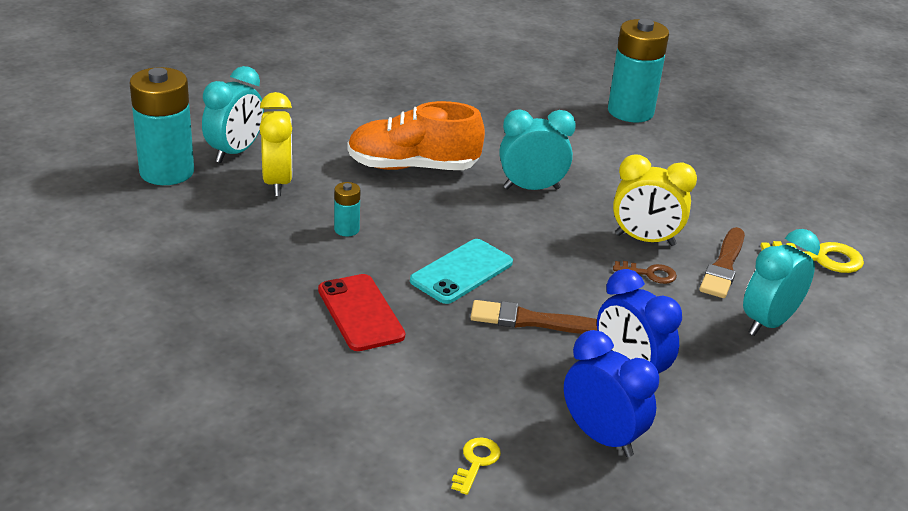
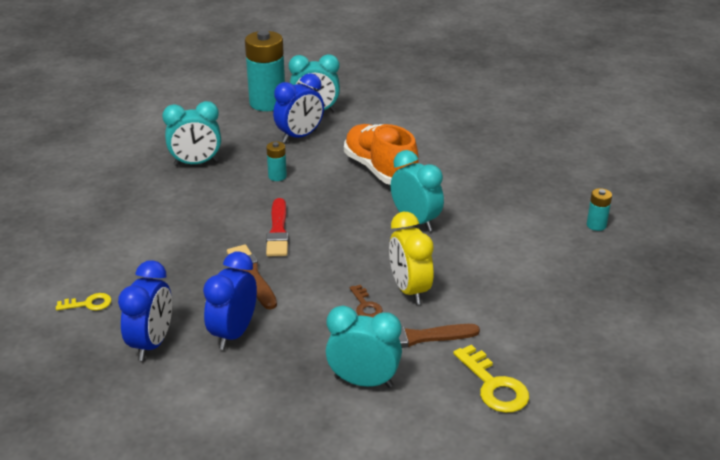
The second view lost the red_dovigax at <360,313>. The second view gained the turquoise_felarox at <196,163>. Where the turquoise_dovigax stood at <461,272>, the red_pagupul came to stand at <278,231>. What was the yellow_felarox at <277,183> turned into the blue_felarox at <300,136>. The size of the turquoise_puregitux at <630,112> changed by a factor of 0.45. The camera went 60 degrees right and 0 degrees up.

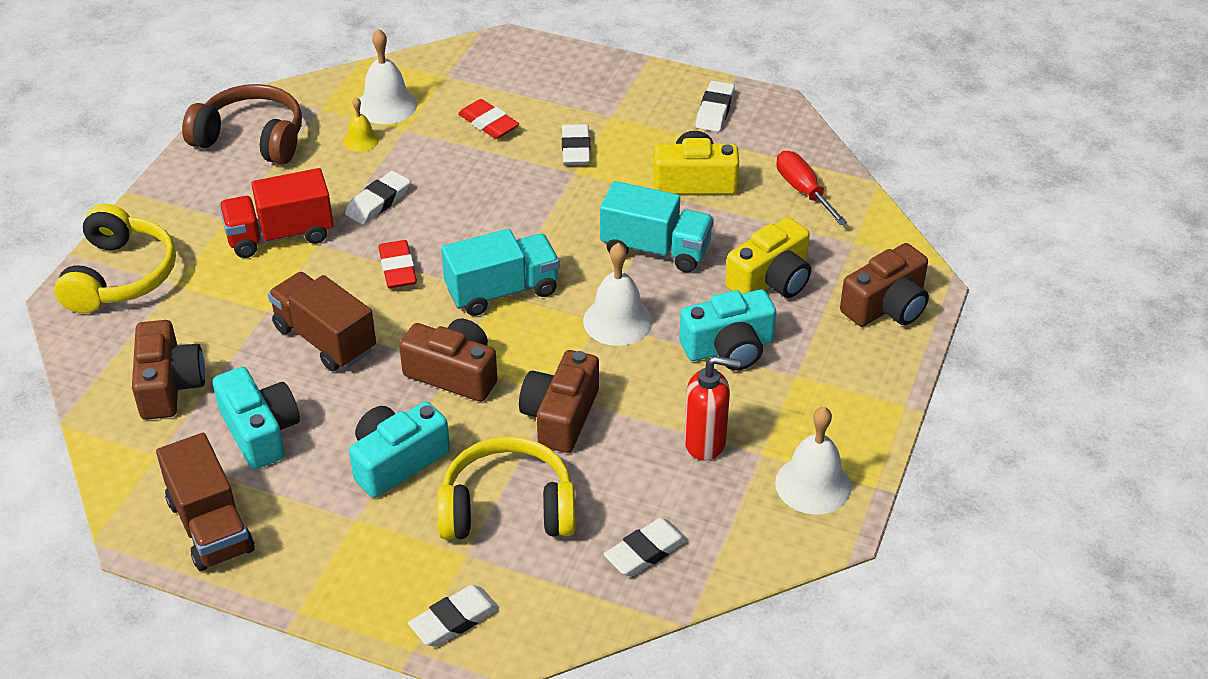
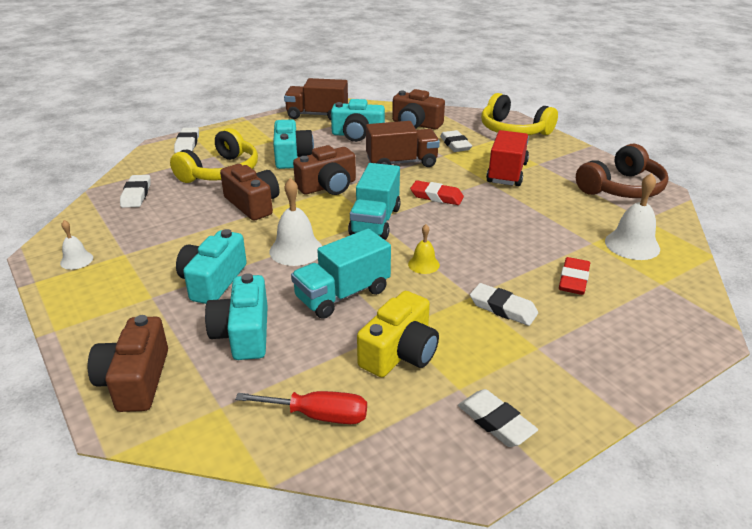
The second view lost the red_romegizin at <705,443>. The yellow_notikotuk ended up elsewhere, having gone from <361,140> to <423,264>. The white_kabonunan ended up elsewhere, having gone from <378,202> to <455,144>. What was the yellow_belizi at <771,280> turned into the turquoise_belizi at <243,333>. The red_kabonunan at <488,123> ended up facing another way, 60 degrees counterclockwise from before. The size of the white_notikotuk at <813,484> changed by a factor of 0.57. The camera went 125 degrees right and 10 degrees down.

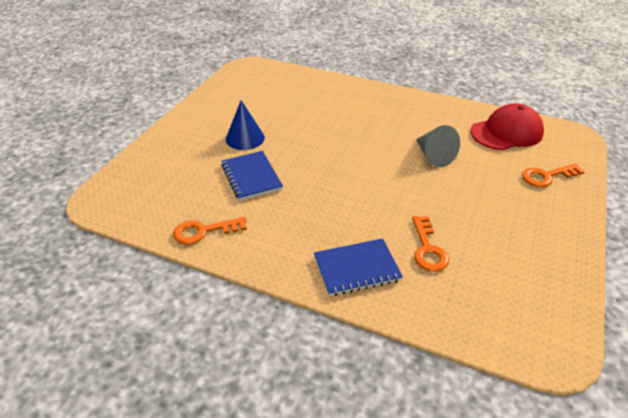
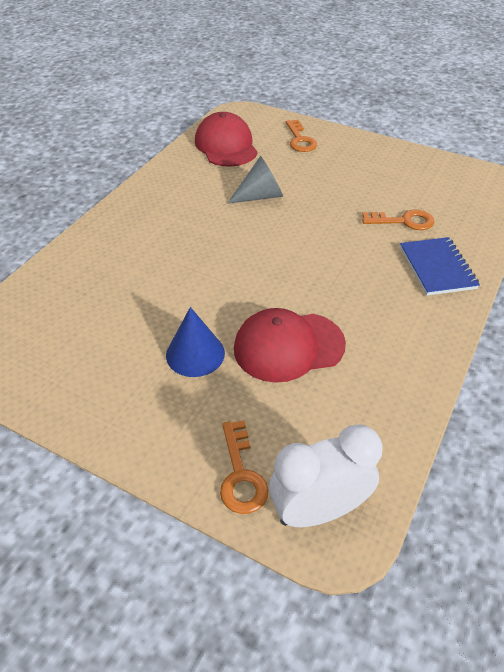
The second view gained the white_felarox at <318,510>. The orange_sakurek ended up elsewhere, having gone from <204,231> to <241,475>. Where the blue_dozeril stood at <251,177>, the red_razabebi came to stand at <288,346>. The camera went 85 degrees left and 5 degrees up.

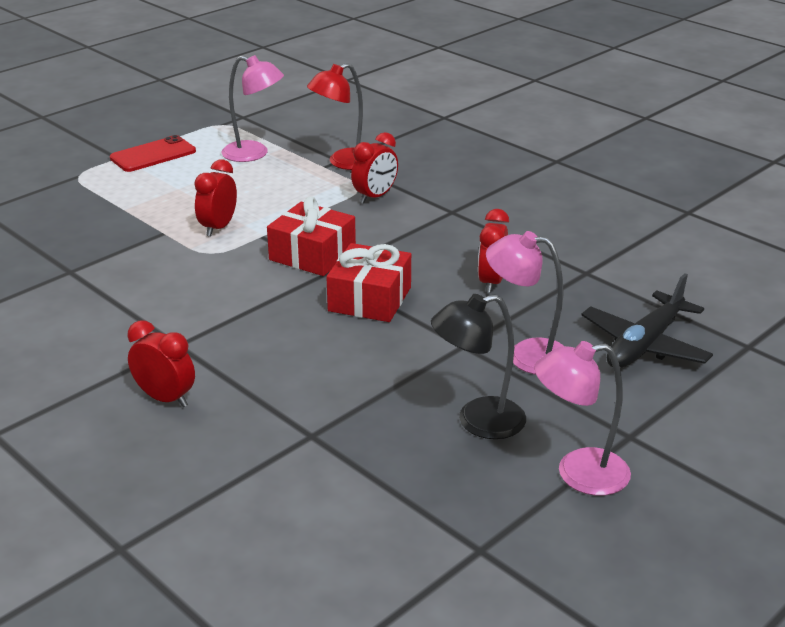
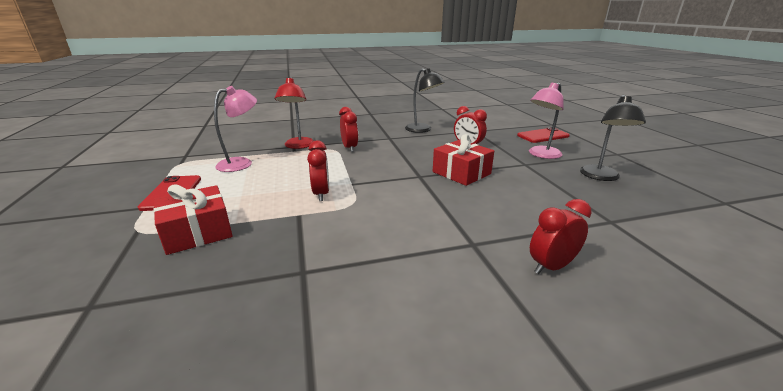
The second view lost the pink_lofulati at <578,474>. The second view gained the black_lofulati at <422,130>. The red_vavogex ended up elsewhere, having gone from <312,254> to <197,232>. Where the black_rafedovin stood at <644,345>, the red_dovigax came to stand at <543,136>. The red_felarox at <218,227> ended up facing another way, 150 degrees counterclockwise from before. The camera went 60 degrees left and 5 degrees down.

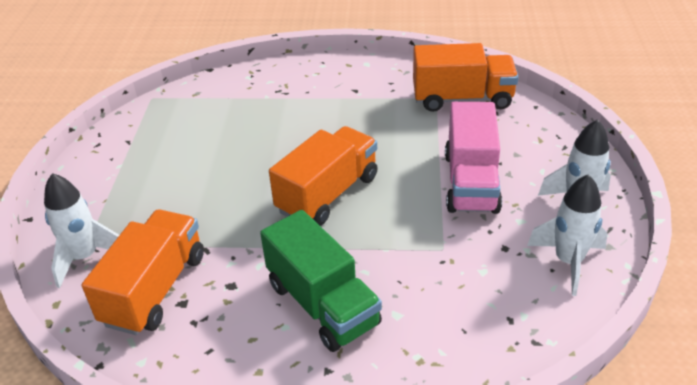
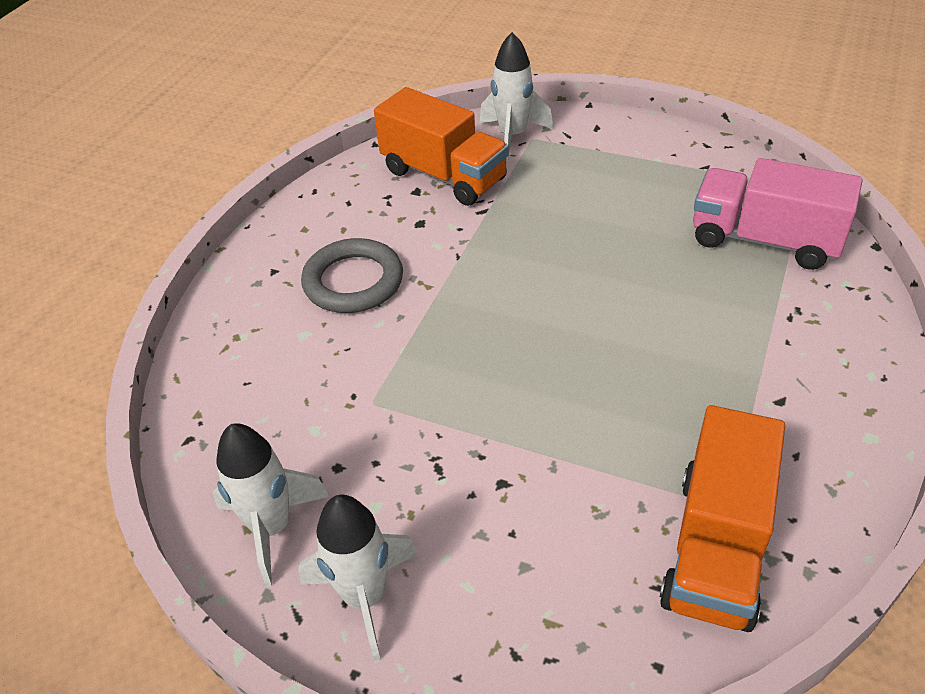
The second view lost the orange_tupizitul at <328,194>. The pink_tupizitul ended up elsewhere, having gone from <471,182> to <764,240>. Where the green_tupizitul stood at <322,304>, the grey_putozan came to stand at <353,281>. The camera went 110 degrees right and 5 degrees up.

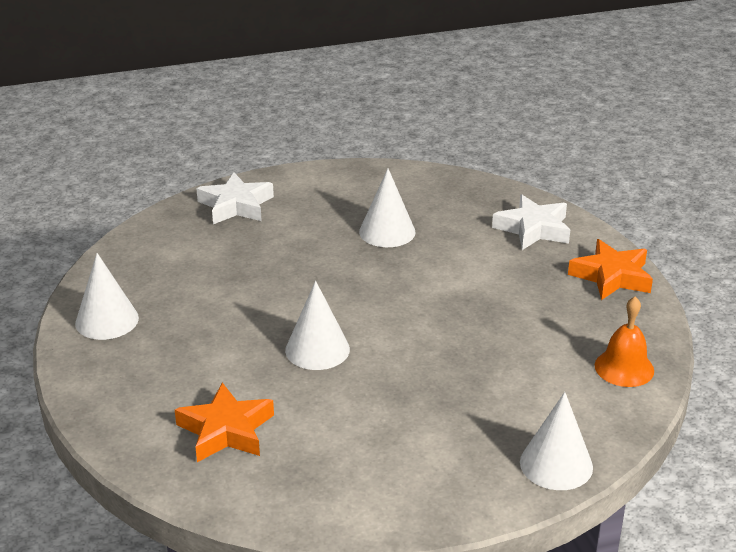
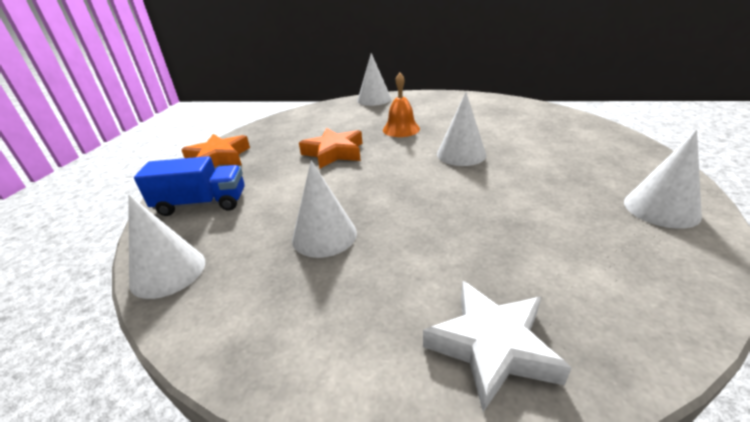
The second view gained the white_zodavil at <168,272>. The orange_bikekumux ended up elsewhere, having gone from <226,430> to <334,153>. The orange_notikotuk ended up elsewhere, having gone from <624,368> to <401,129>. Where the white_bikekumux stood at <533,229>, the blue_tupizitul came to stand at <202,203>. The camera went 150 degrees left and 0 degrees up.

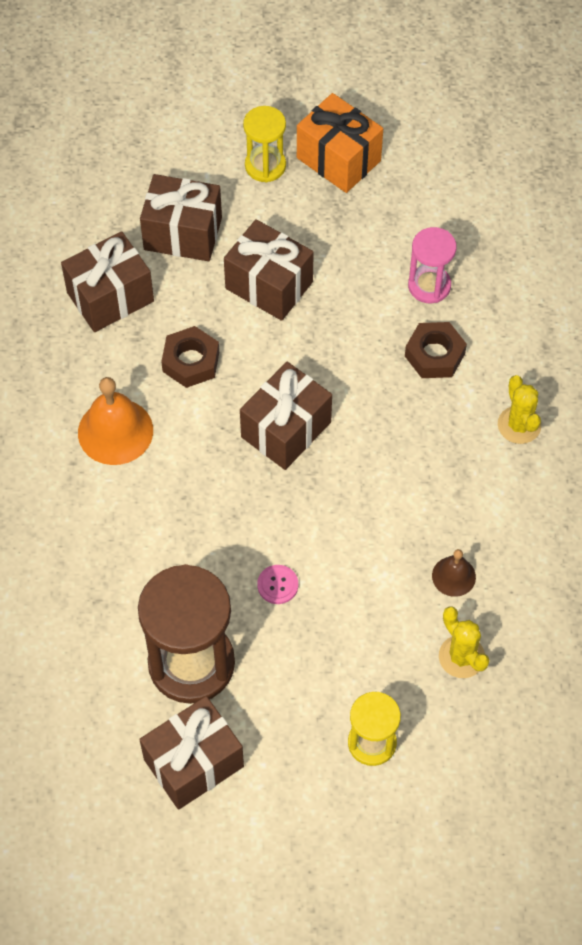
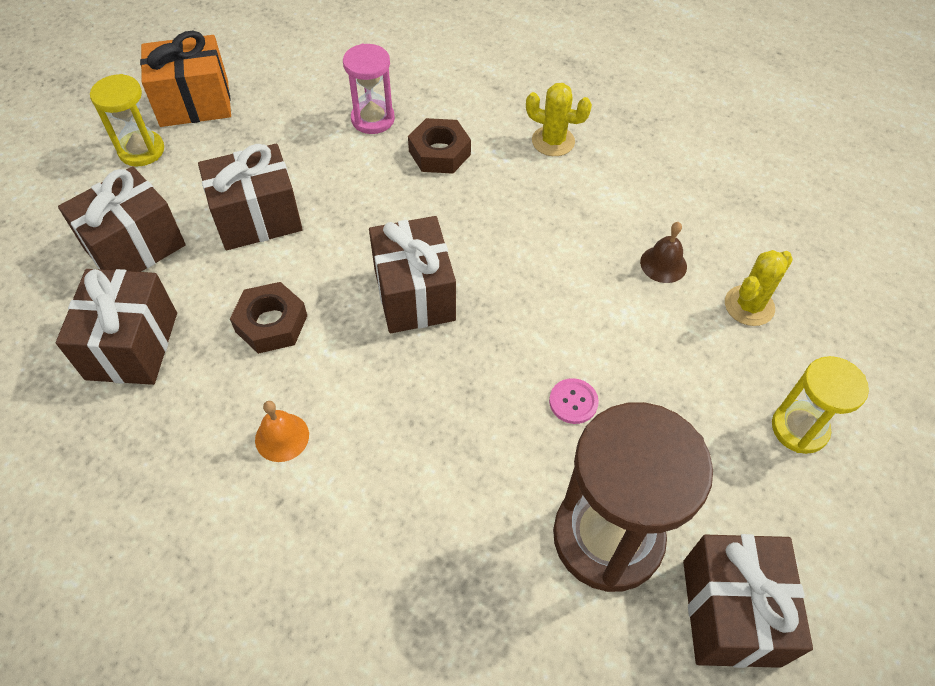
The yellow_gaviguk at <461,657> ended up facing another way, 45 degrees counterclockwise from before. The size of the orange_notikotuk at <115,431> changed by a factor of 0.56. The camera went 55 degrees left and 5 degrees down.

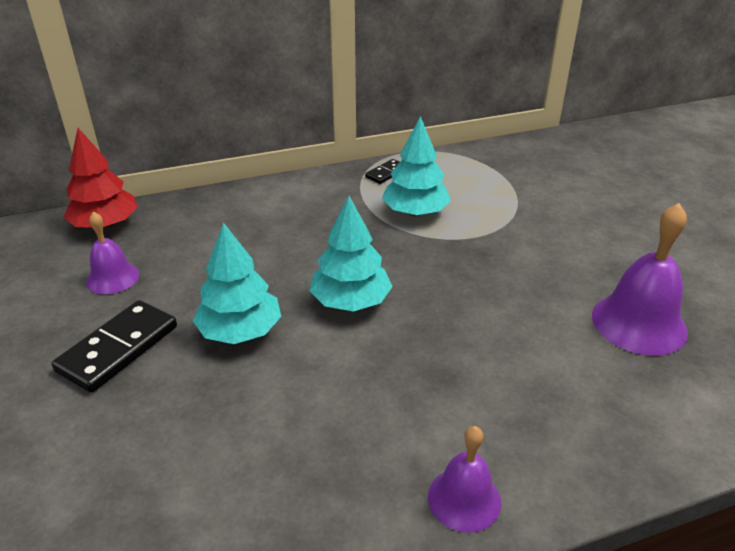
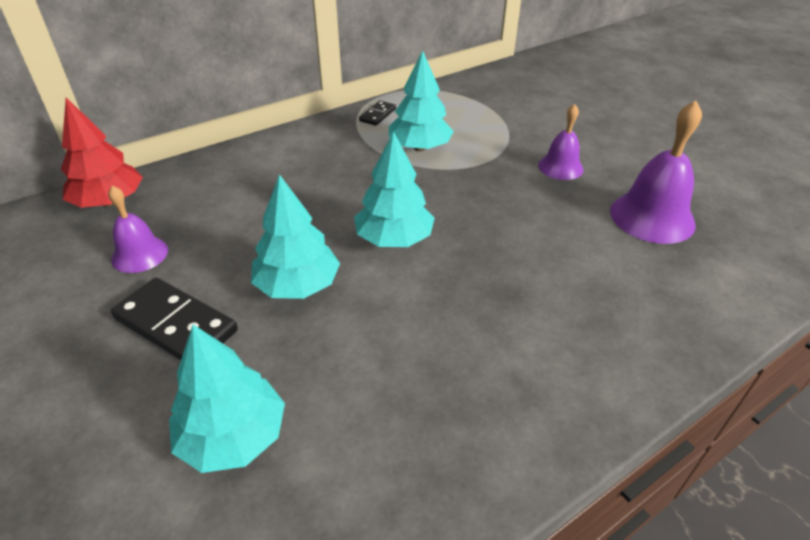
The second view gained the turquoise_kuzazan at <233,436>. The purple_notikotuk ended up elsewhere, having gone from <464,499> to <560,167>. The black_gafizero at <118,348> ended up facing another way, 75 degrees counterclockwise from before. The camera went 15 degrees left and 5 degrees up.

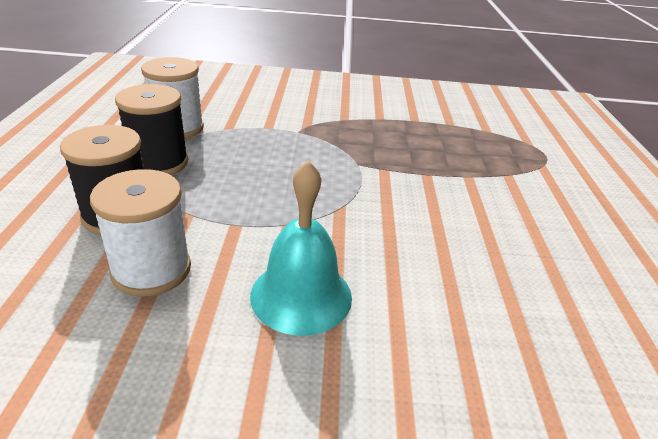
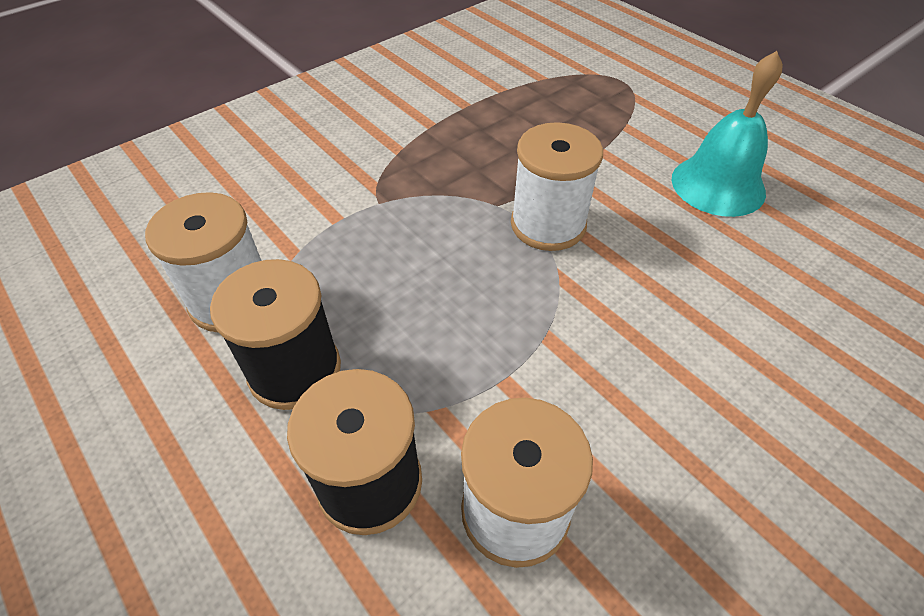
The second view gained the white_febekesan at <548,225>. The turquoise_notikotuk ended up elsewhere, having gone from <301,295> to <718,185>. The camera went 40 degrees left and 15 degrees up.

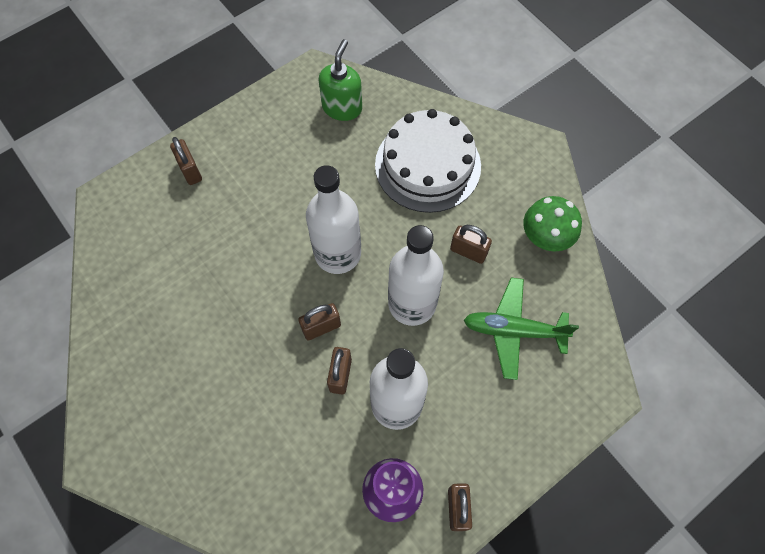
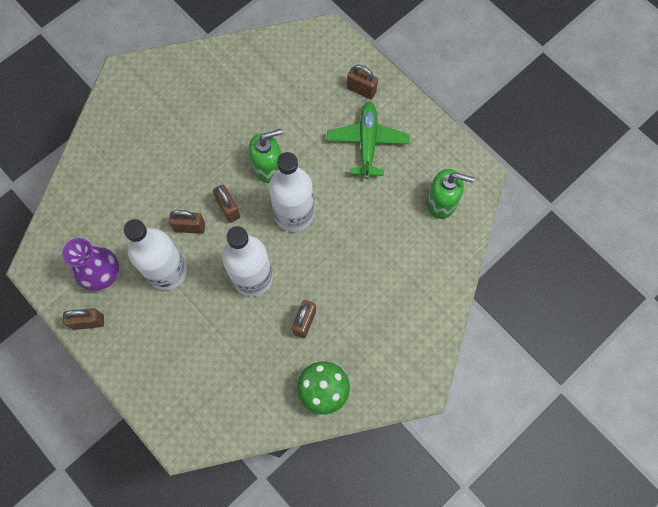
The second view lost the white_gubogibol at <427,165>. The second view gained the green_romegizin at <268,167>. The green_rafedovin ended up elsewhere, having gone from <513,331> to <367,142>. The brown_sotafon at <190,170> ended up facing another way, 60 degrees clockwise from before. The camera went 85 degrees right and 5 degrees up.

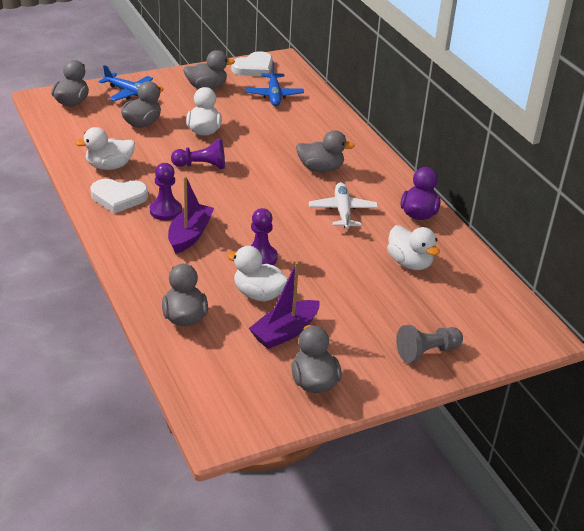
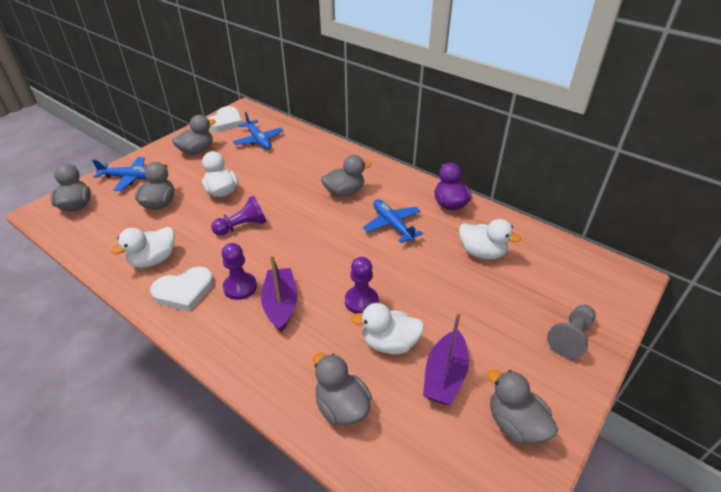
What was the white_rafedovin at <342,211> turned into the blue_rafedovin at <392,225>. The camera went 25 degrees left and 5 degrees up.

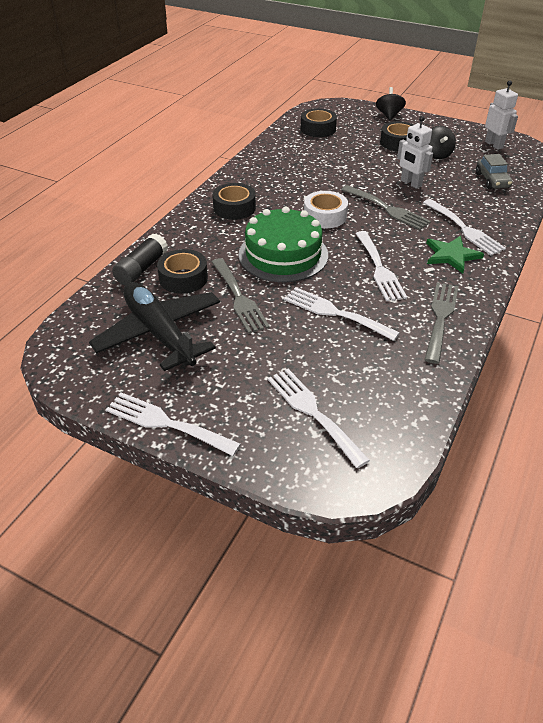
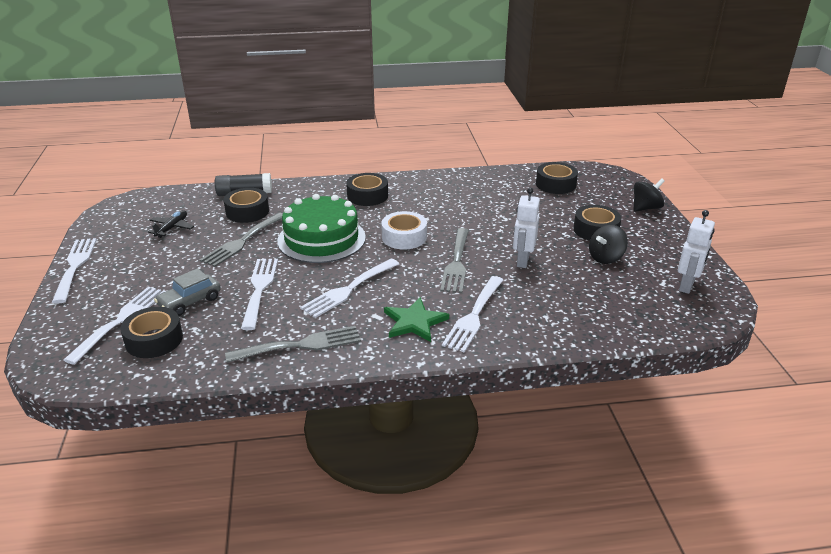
The second view gained the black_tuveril at <154,340>. The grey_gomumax ended up elsewhere, having gone from <492,180> to <190,302>. The size of the black_rafedovin at <159,333> changed by a factor of 0.43. The camera went 55 degrees right and 10 degrees down.

